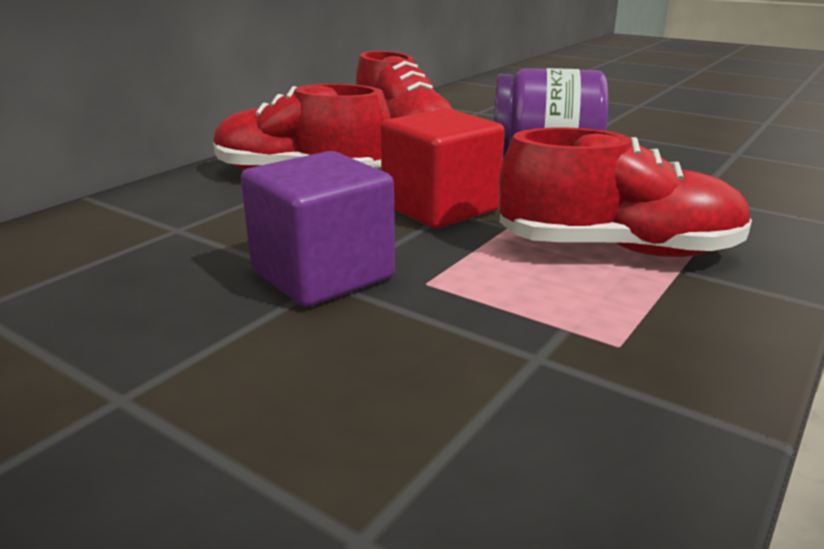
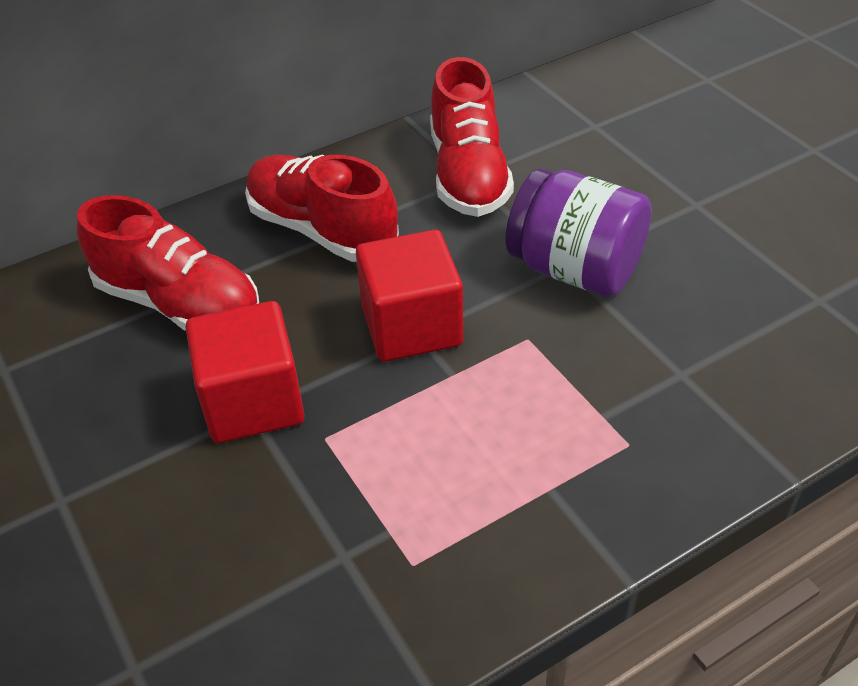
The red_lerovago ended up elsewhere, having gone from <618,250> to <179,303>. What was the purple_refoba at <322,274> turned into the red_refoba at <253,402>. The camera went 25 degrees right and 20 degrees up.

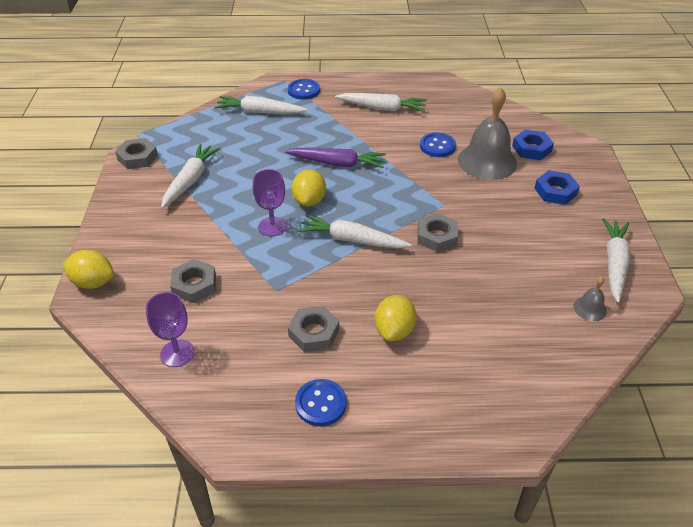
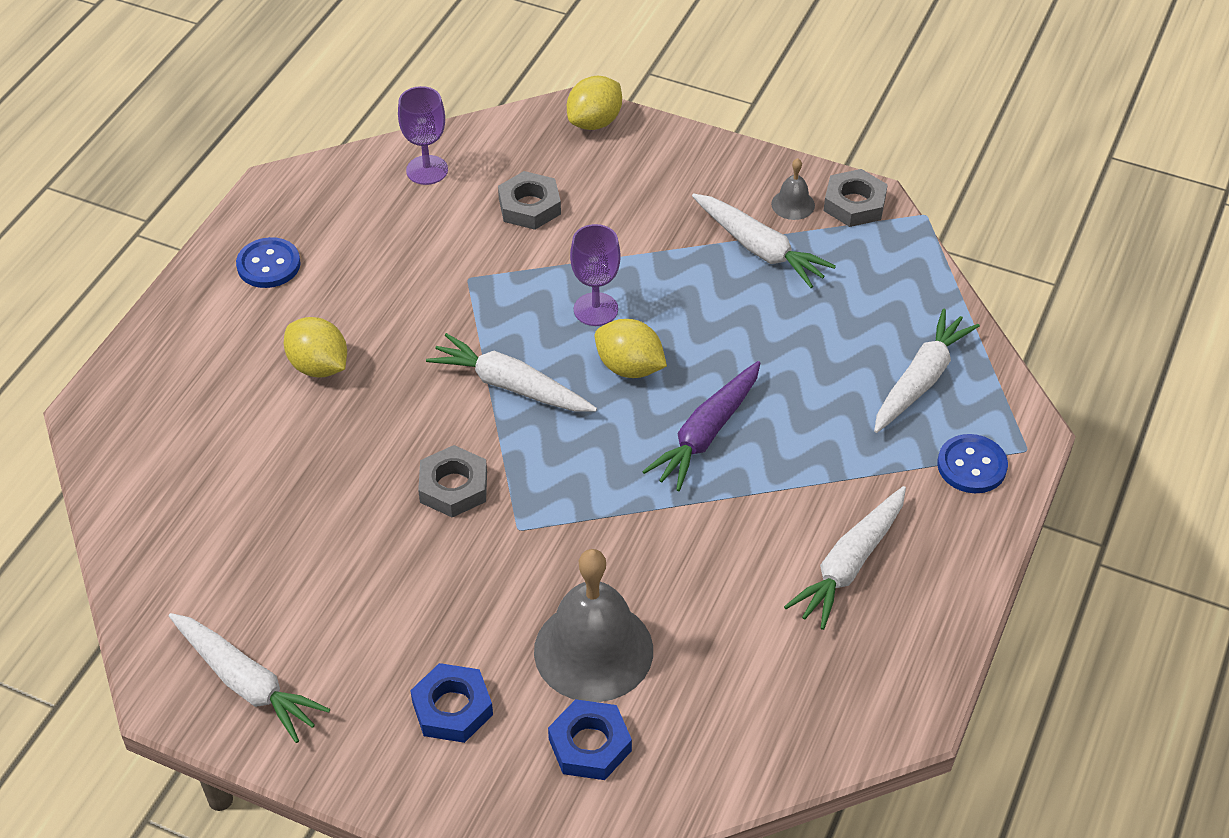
The second view lost the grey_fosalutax at <314,332>. The second view lost the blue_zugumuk at <437,146>. The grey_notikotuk ended up elsewhere, having gone from <589,308> to <793,204>. The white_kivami at <352,240> ended up facing another way, 105 degrees counterclockwise from before. The camera went 115 degrees right and 5 degrees up.

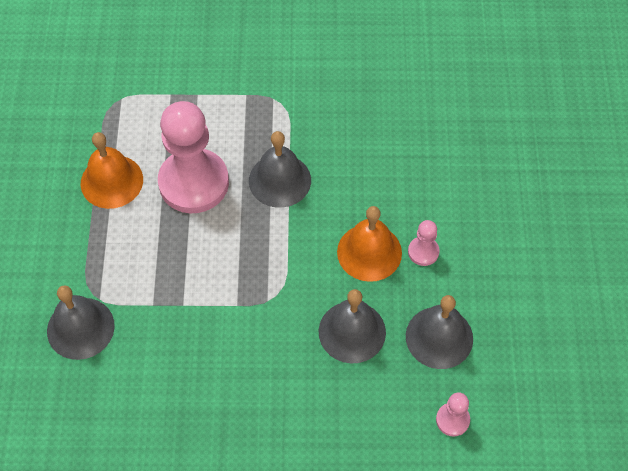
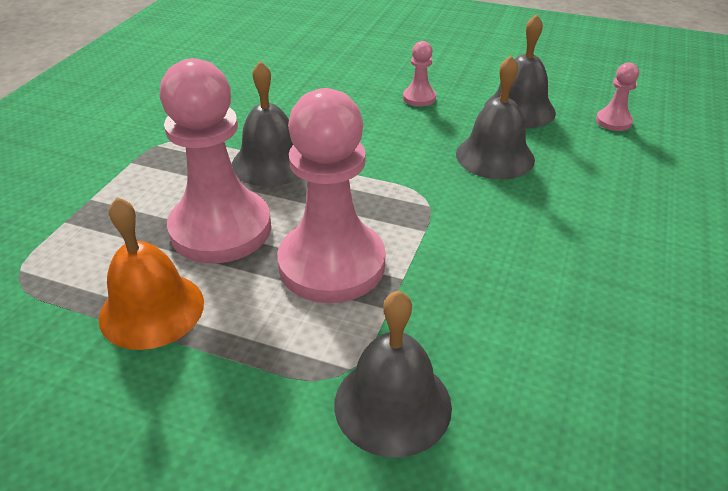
The second view lost the orange_notikotuk at <369,252>. The second view gained the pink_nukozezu at <332,264>. The camera went 70 degrees left and 20 degrees down.

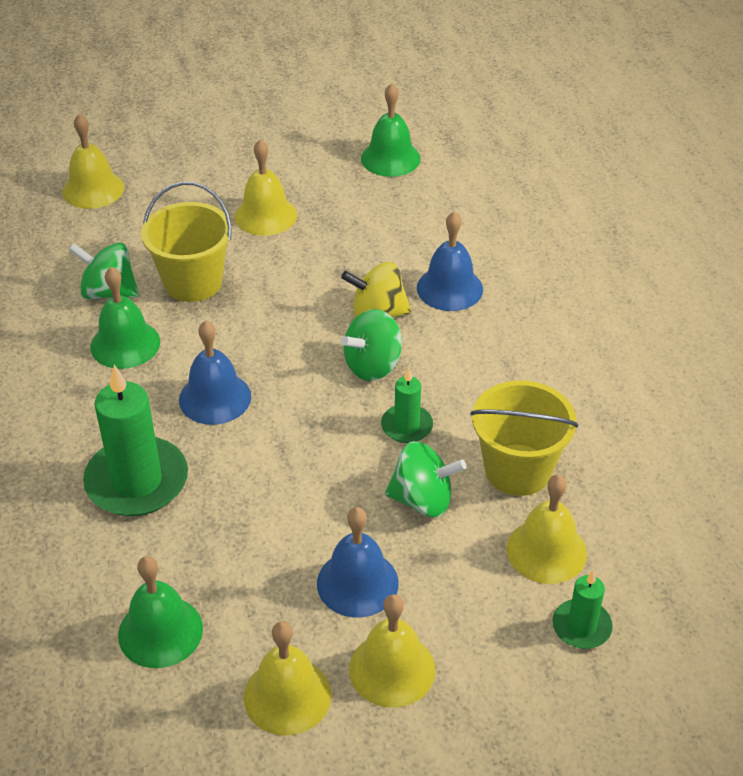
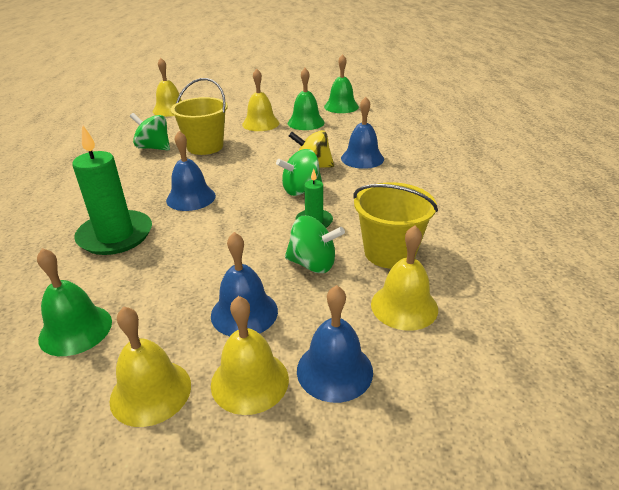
The second view lost the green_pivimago at <581,626>. The second view gained the blue_notikotuk at <334,370>. The green_notikotuk ended up elsewhere, having gone from <125,344> to <306,122>. The camera went 10 degrees right and 10 degrees down.

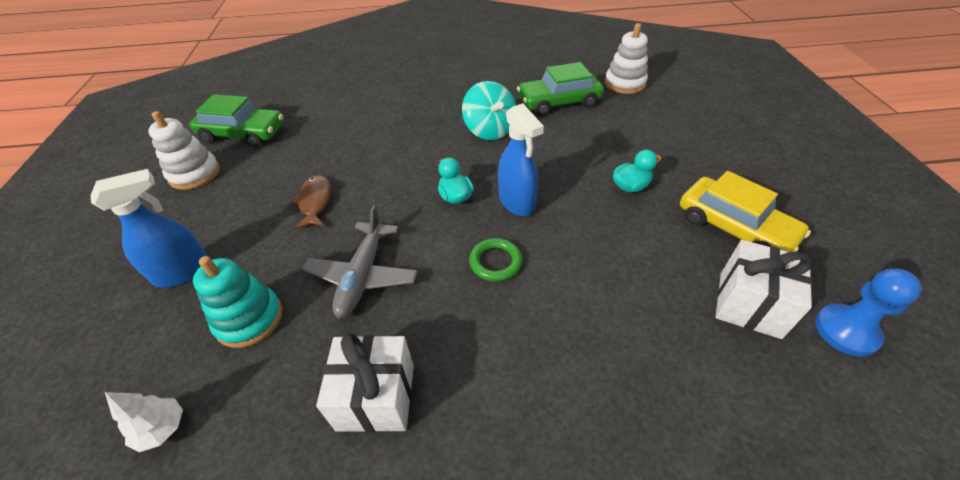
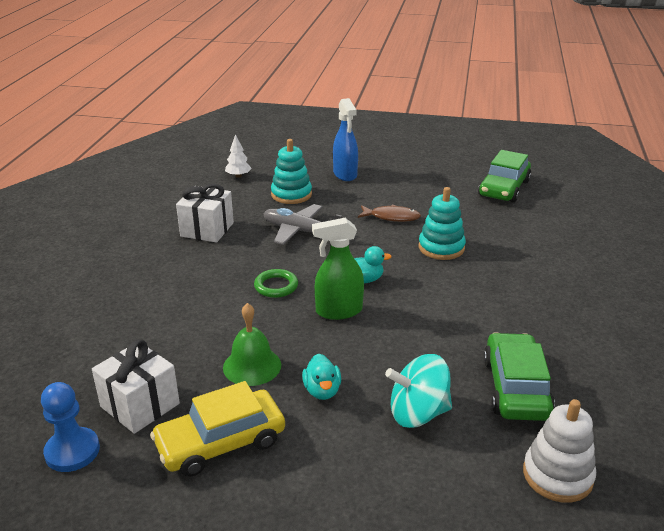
The second view lost the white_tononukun at <194,174>. The second view gained the green_notikotuk at <252,366>. The second view gained the turquoise_tononukun at <441,248>. The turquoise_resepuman ended up elsewhere, having gone from <489,130> to <418,413>. What was the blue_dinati at <517,202> turned into the green_dinati at <338,311>. The camera went 105 degrees right and 15 degrees down.

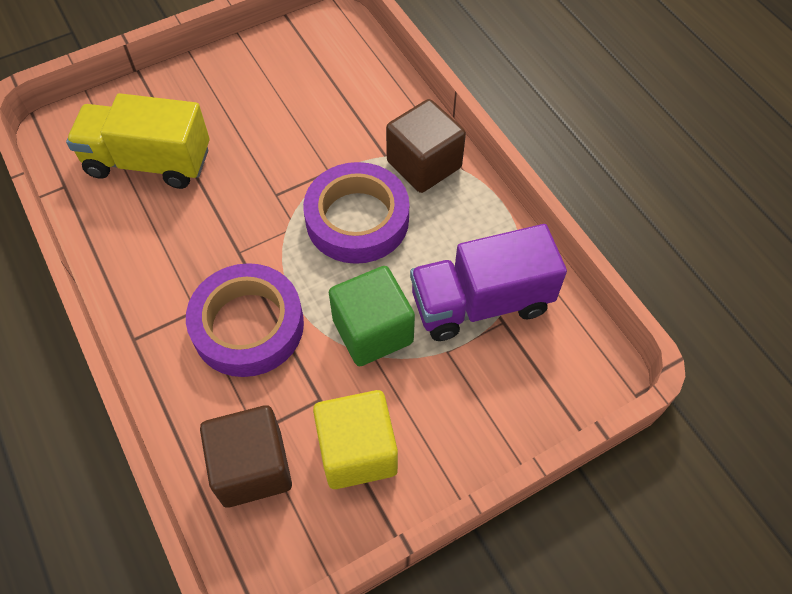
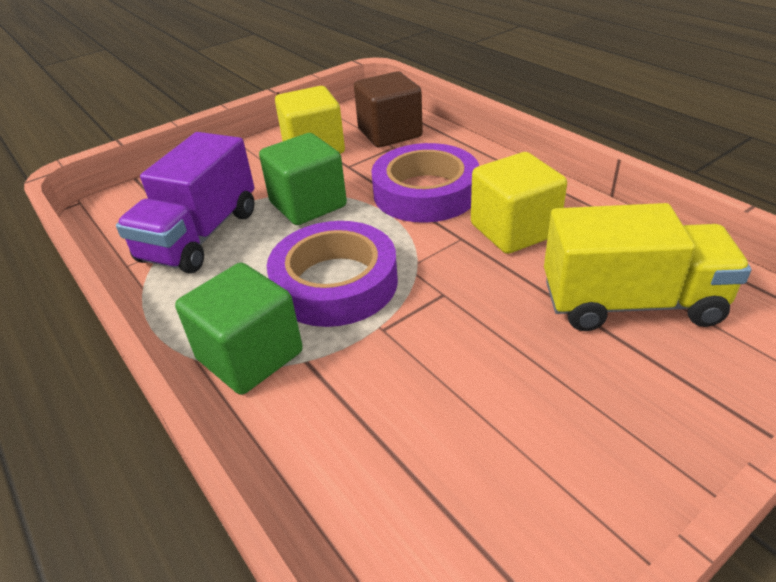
The second view gained the yellow_refoba at <514,230>. What was the brown_refoba at <424,164> turned into the green_refoba at <250,356>. The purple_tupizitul at <481,303> ended up facing another way, 135 degrees clockwise from before. The camera went 175 degrees right and 20 degrees down.

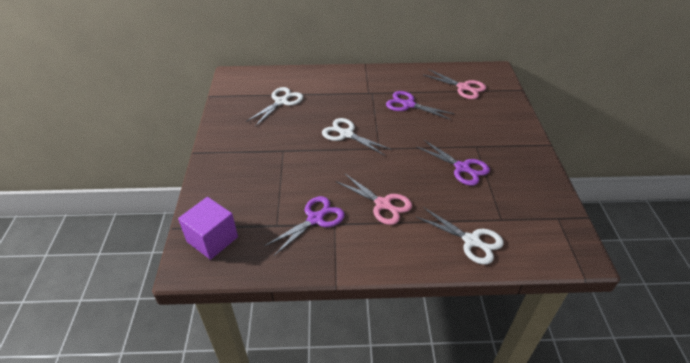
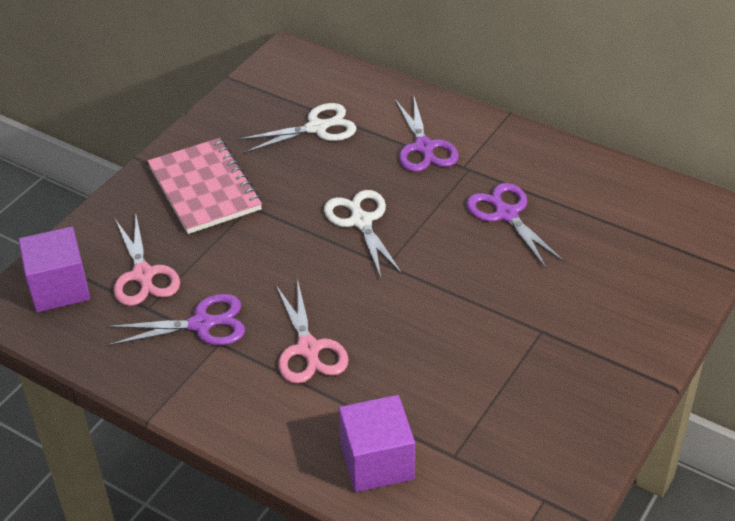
The second view gained the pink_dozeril at <204,188>. The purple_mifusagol ended up elsewhere, having gone from <462,168> to <424,148>. The pink_mifusagol ended up elsewhere, having gone from <463,87> to <143,275>. Where the white_mifusagol stood at <472,241>, the purple_refoba came to stand at <377,462>. The camera went 35 degrees right and 0 degrees up.

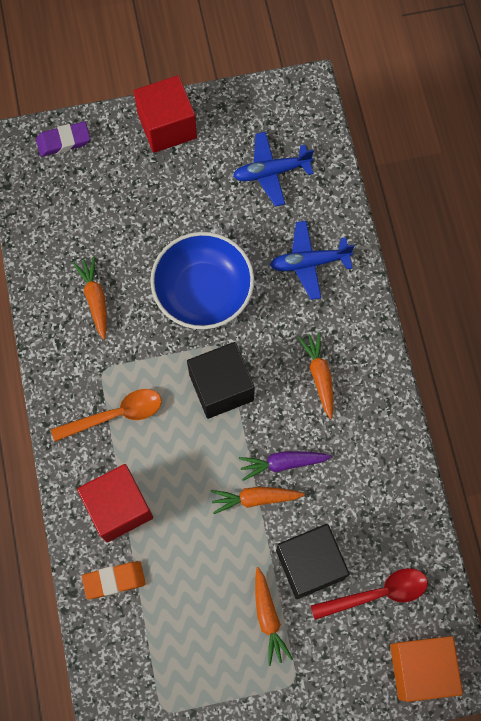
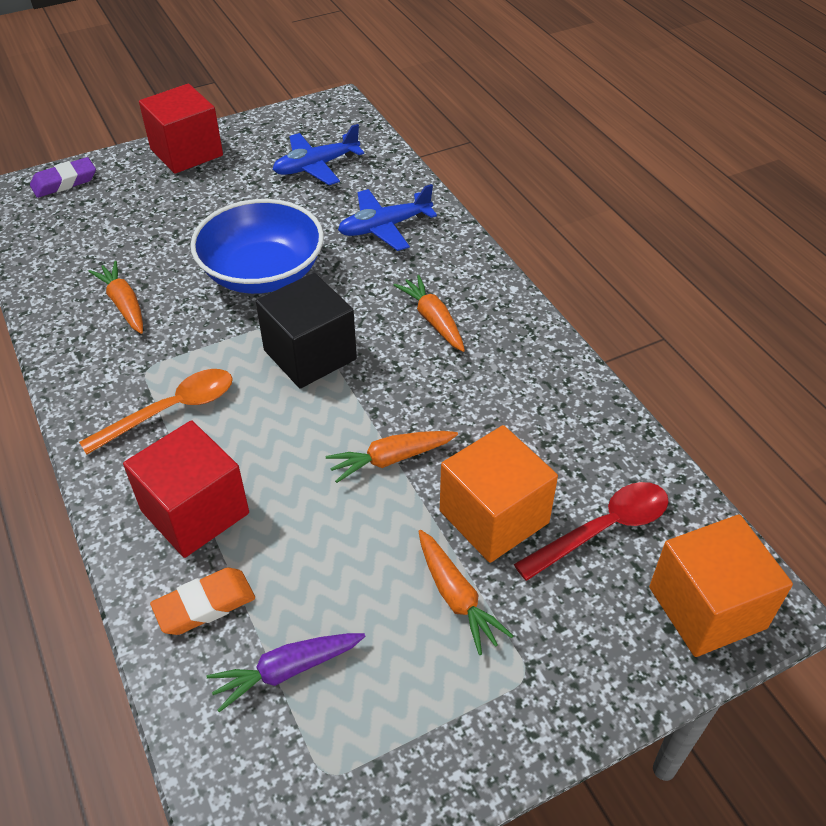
The purple_kivami ended up elsewhere, having gone from <283,463> to <286,671>. What was the black_refoba at <310,564> turned into the orange_refoba at <494,517>. The camera went 15 degrees left and 25 degrees down.

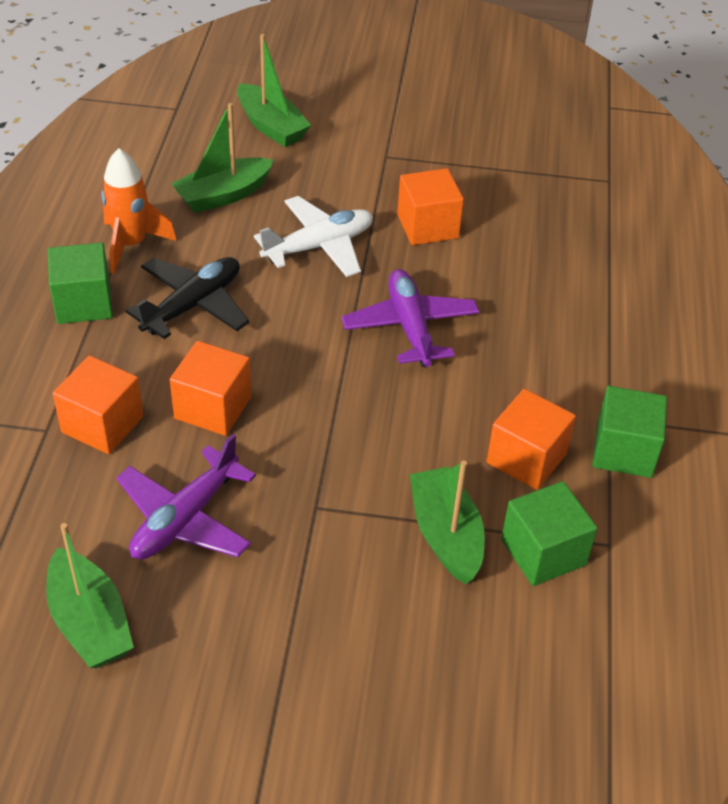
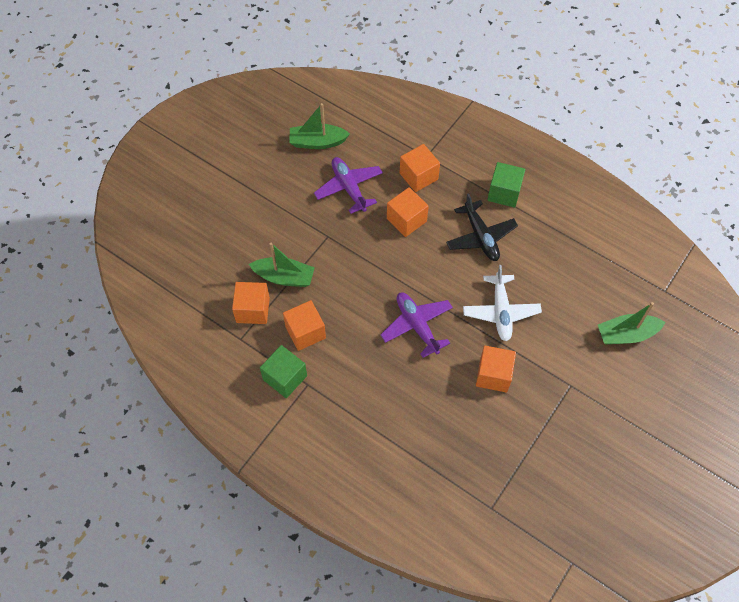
The second view lost the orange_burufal at <131,245>. The second view lost the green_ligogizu at <223,195>. What was the green_refoba at <543,552> turned into the orange_refoba at <253,310>. The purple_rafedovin at <410,327> ended up facing another way, 135 degrees counterclockwise from before. The camera went 120 degrees right and 15 degrees up.

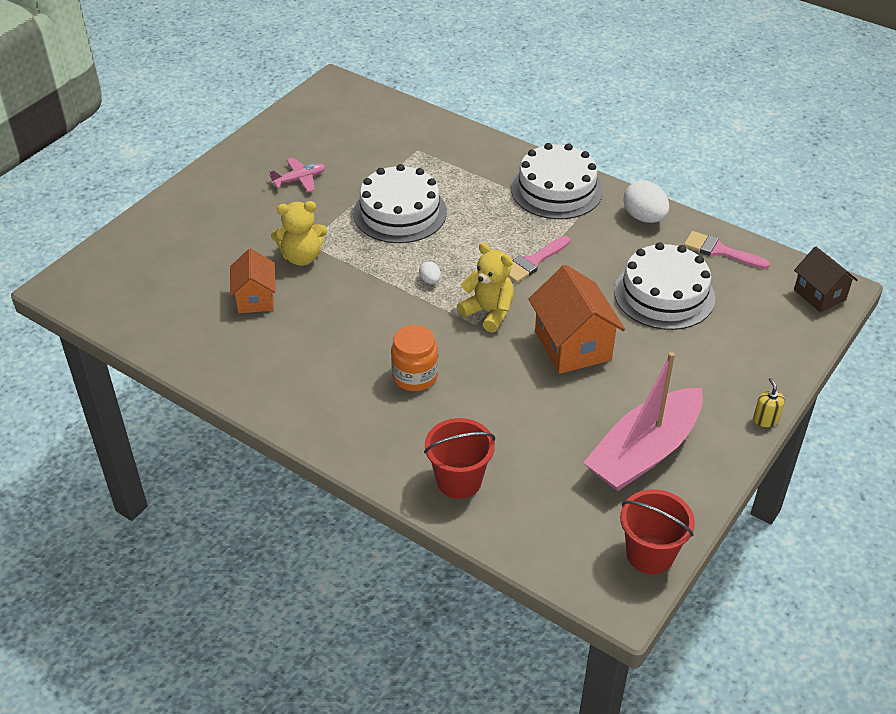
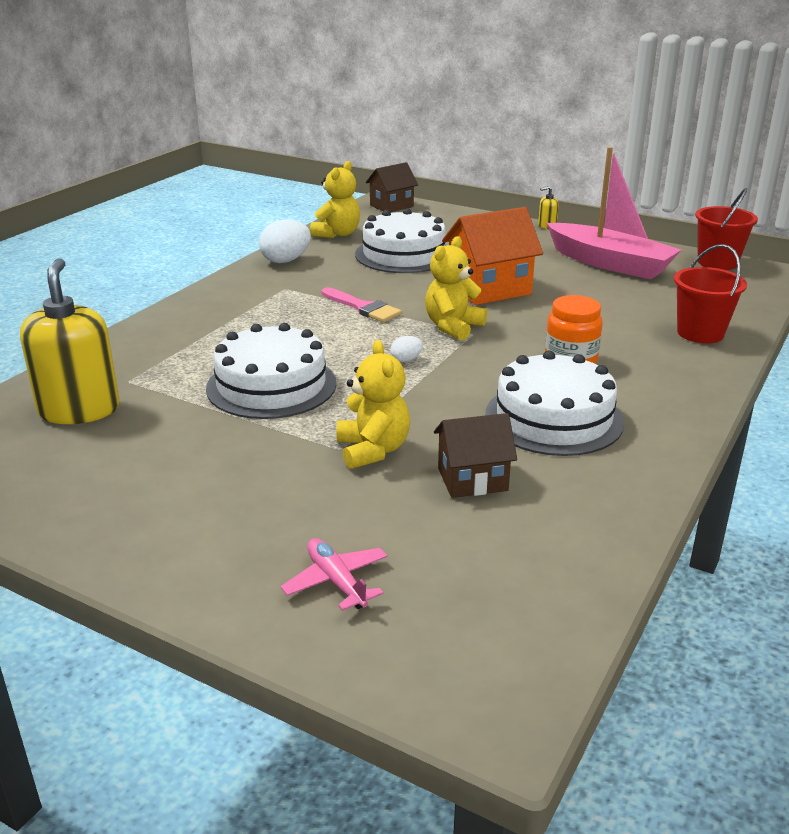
The second view gained the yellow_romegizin at <79,410>. The pink_rafedovin ended up elsewhere, having gone from <299,179> to <336,581>. The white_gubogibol ended up elsewhere, having gone from <556,190> to <553,418>. Where the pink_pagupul stood at <720,251>, the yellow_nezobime came to stand at <337,234>. What was the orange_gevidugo at <255,299> turned into the brown_gevidugo at <472,479>. The camera went 95 degrees left and 15 degrees down.

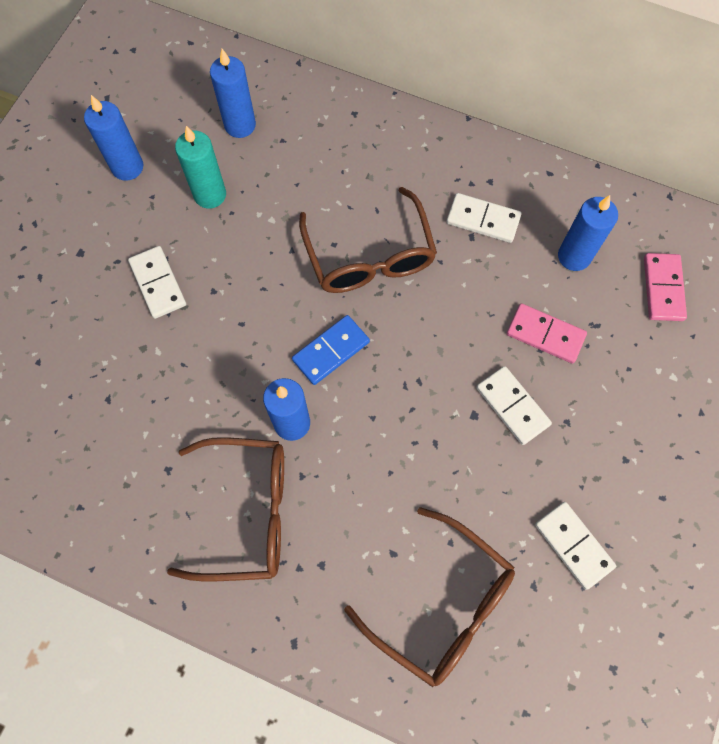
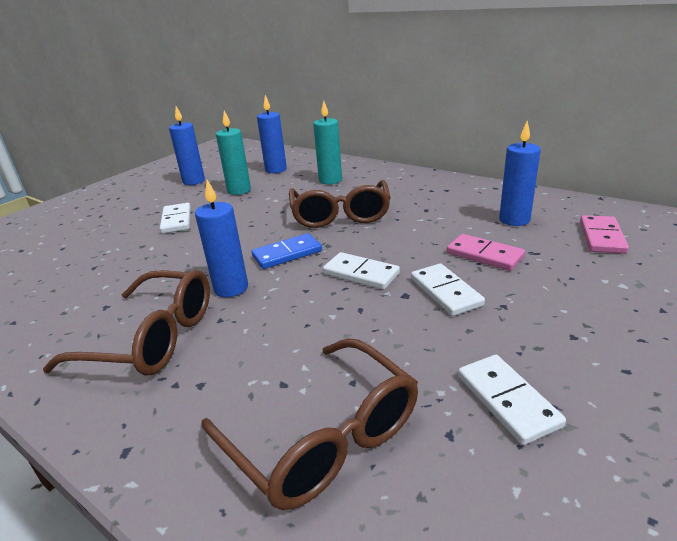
The second view gained the turquoise_pivimago at <330,180>. The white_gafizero ended up elsewhere, having gone from <483,220> to <361,274>. The camera went 15 degrees right and 40 degrees down.

